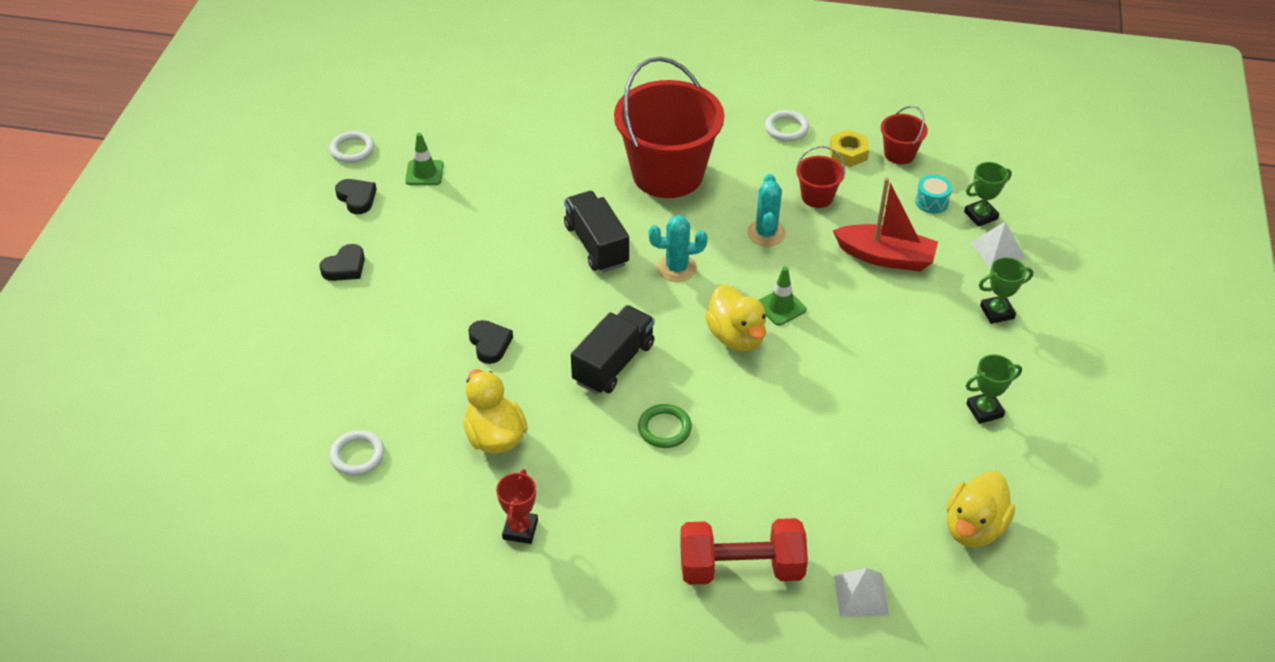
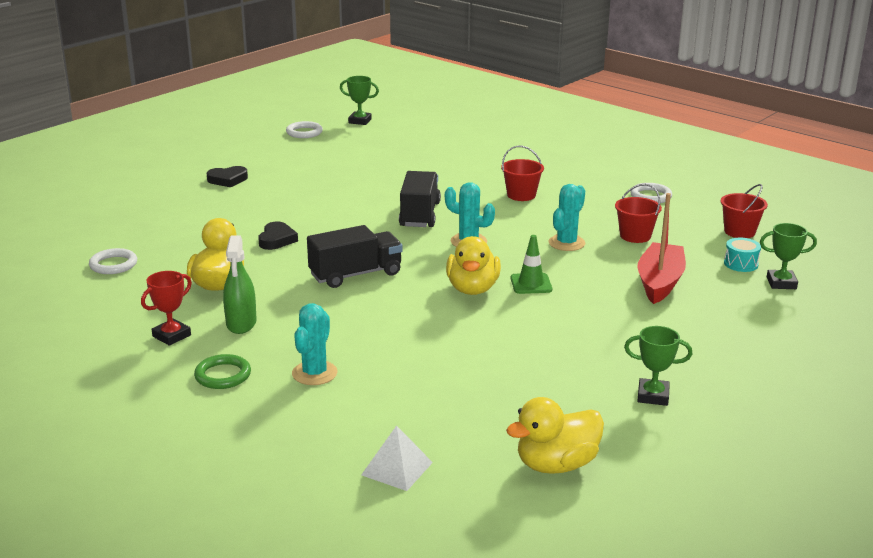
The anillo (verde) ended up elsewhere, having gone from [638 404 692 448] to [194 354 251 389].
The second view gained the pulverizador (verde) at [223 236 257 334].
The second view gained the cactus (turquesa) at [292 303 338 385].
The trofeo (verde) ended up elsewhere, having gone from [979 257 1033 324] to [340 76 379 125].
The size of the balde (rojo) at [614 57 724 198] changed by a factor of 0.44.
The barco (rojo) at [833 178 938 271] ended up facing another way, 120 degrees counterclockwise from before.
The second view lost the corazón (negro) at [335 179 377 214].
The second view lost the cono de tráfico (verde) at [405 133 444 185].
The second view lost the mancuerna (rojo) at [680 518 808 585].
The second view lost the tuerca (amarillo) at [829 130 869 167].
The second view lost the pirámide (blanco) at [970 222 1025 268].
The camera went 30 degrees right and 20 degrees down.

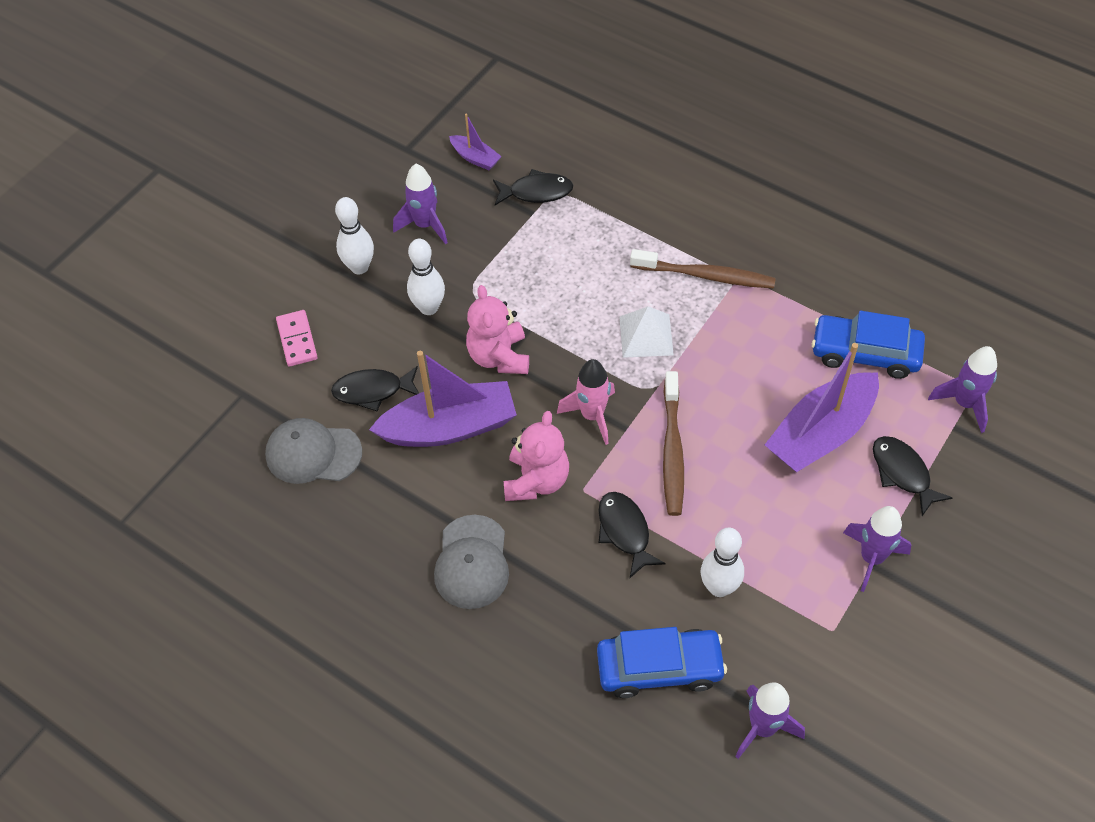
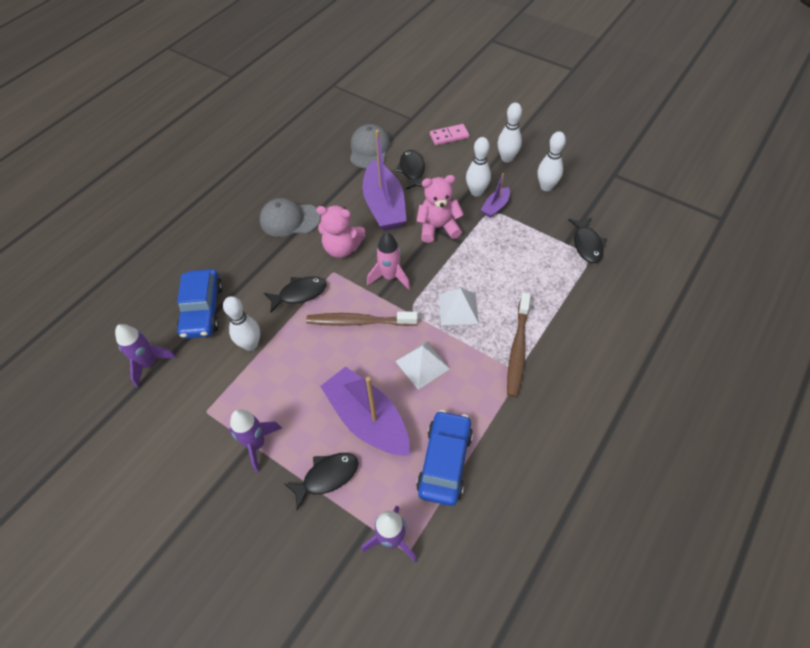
The second view gained the pirámide (blanco) at [395 342 450 390].
The barco (morado) ended up elsewhere, having gone from [449 114 502 170] to [481 173 510 218].
Where the cohete (morado) stood at [393 164 448 244], the bolo (blanco) came to stand at [538 131 566 191].
The camera went 90 degrees right and 0 degrees up.

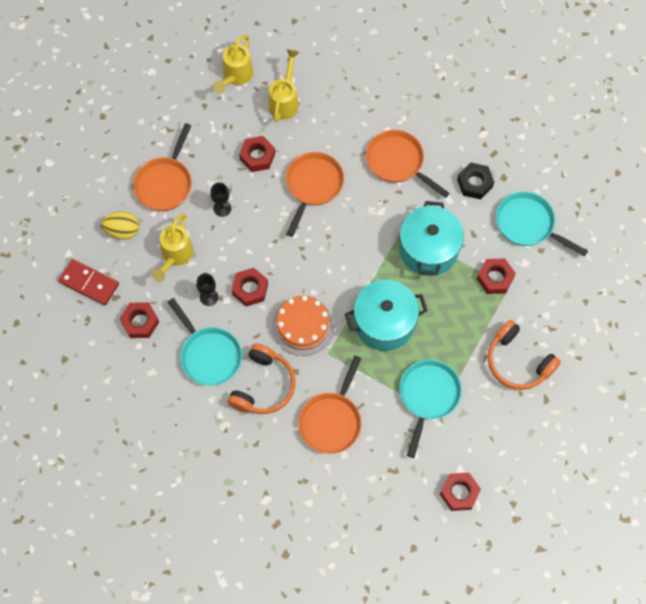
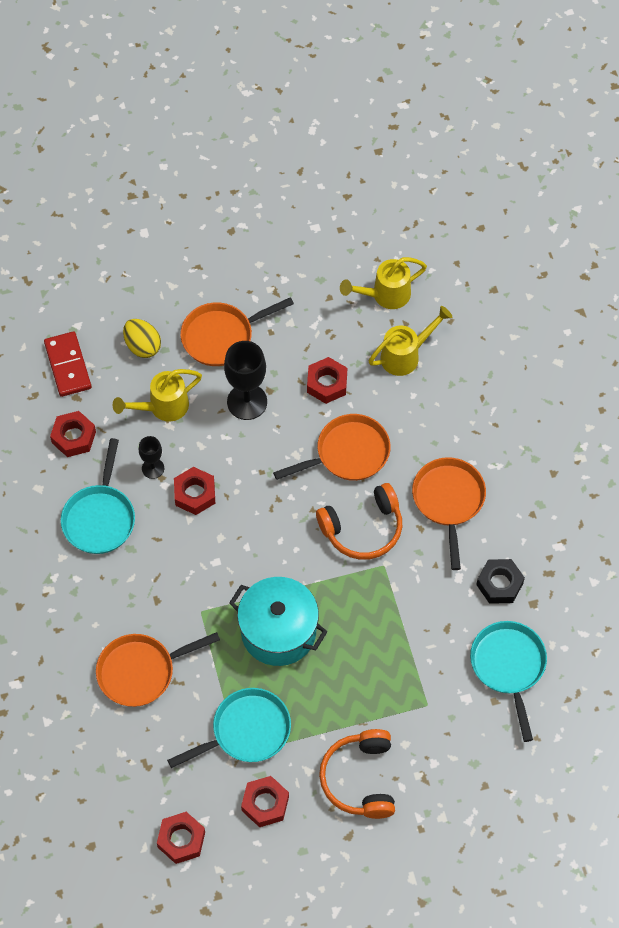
The size of the copa (negro) at [210 183 231 217] changed by a factor of 1.81.
The tuerca (rojo) ended up elsewhere, having gone from [477 258 516 294] to [241 776 289 827].
The auriculares (naranja) ended up elsewhere, having gone from [228 343 296 414] to [316 483 402 560].
The second view lost the tarta (naranja) at [272 296 334 356].
The second view lost the olla (turquesa) at [400 201 464 276].
The camera went 45 degrees right and 5 degrees down.

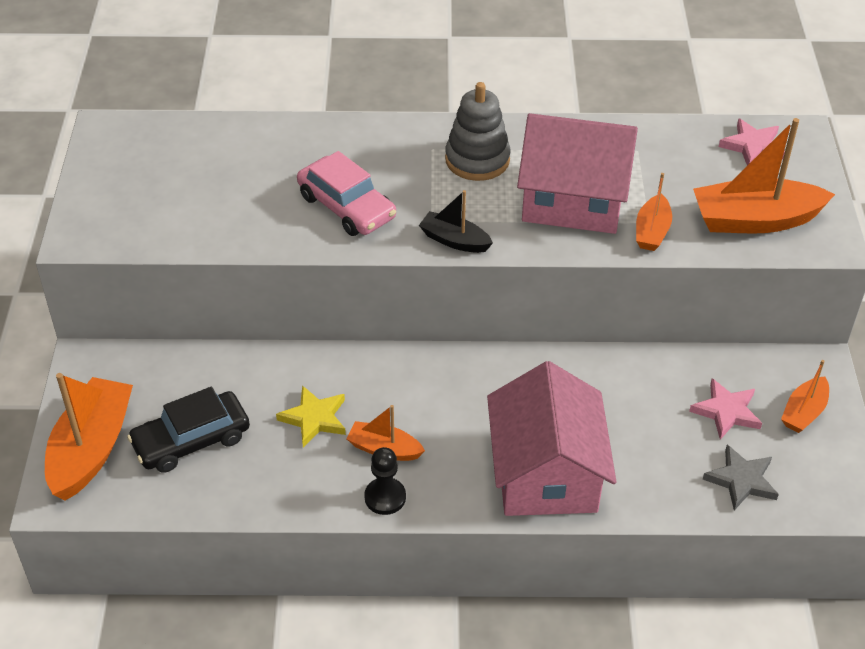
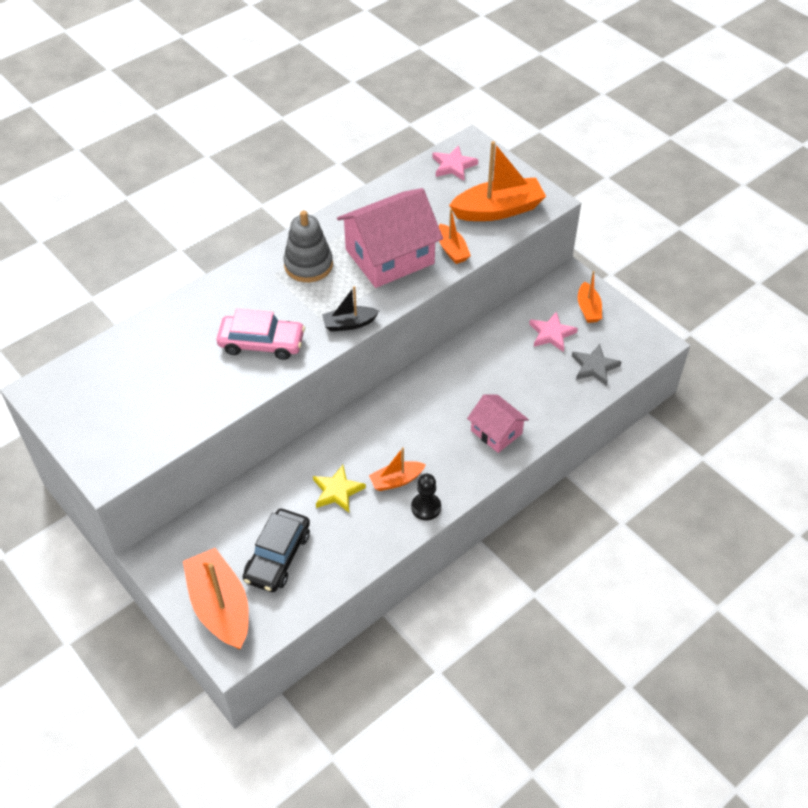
The barco (naranja) at [693 118 835 233] ended up facing another way, 150 degrees counterclockwise from before.
The size of the casa (rosa) at [487 361 617 516] changed by a factor of 0.55.
The camera went 40 degrees left and 5 degrees up.

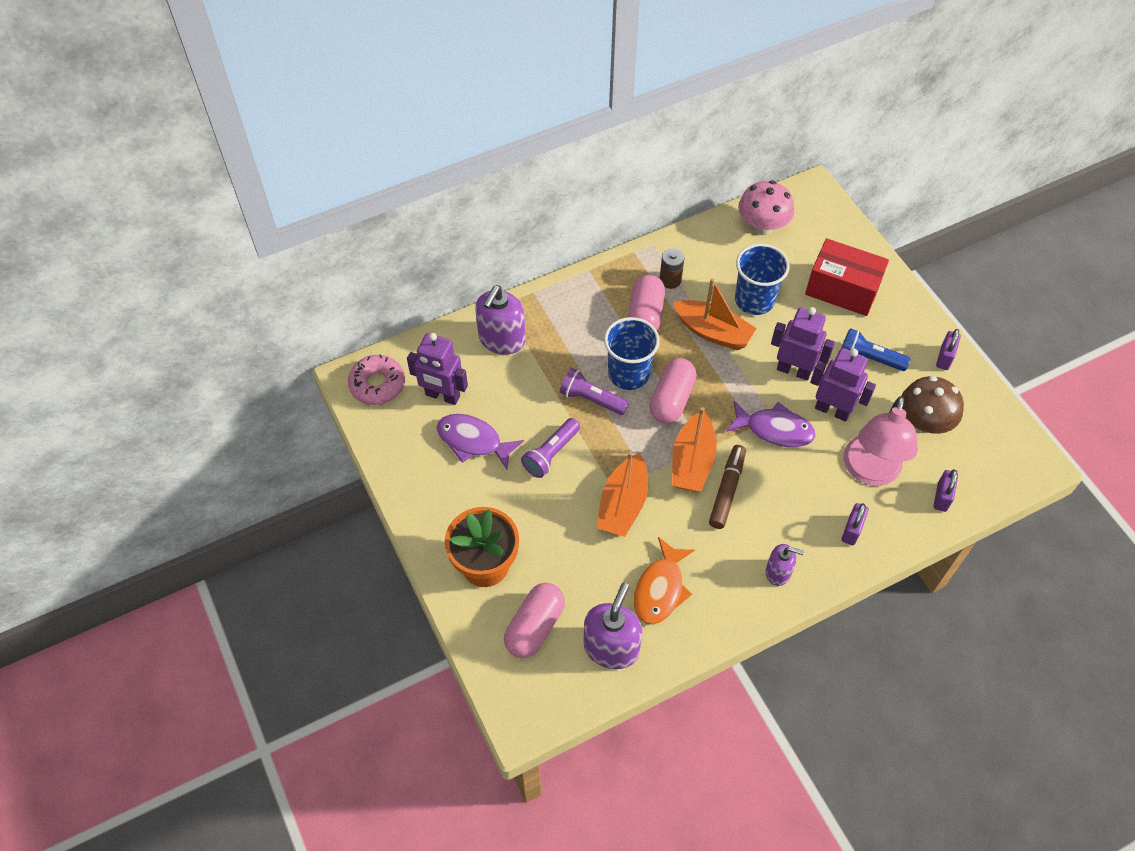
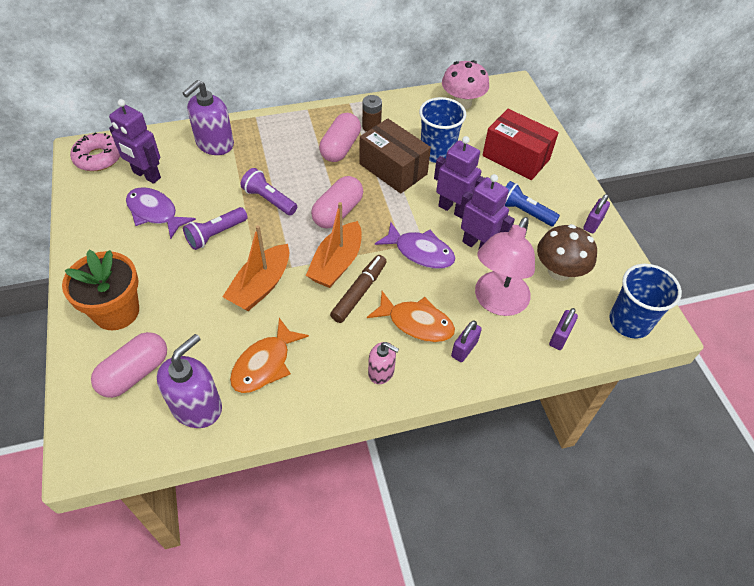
Where the barco (naranja) stood at [673 278 757 350], the caja (marrón) came to stand at [359 118 431 193].
The second view gained the pez (naranja) at [367 291 455 342].
What was the dispensador de jabón (morado) at [766 544 804 586] turned into the dispensador de jabón (rosa) at [368 342 399 384].
The vaso (azul) ended up elsewhere, having gone from [604 317 660 390] to [609 264 682 339].
The camera went 10 degrees right and 5 degrees down.

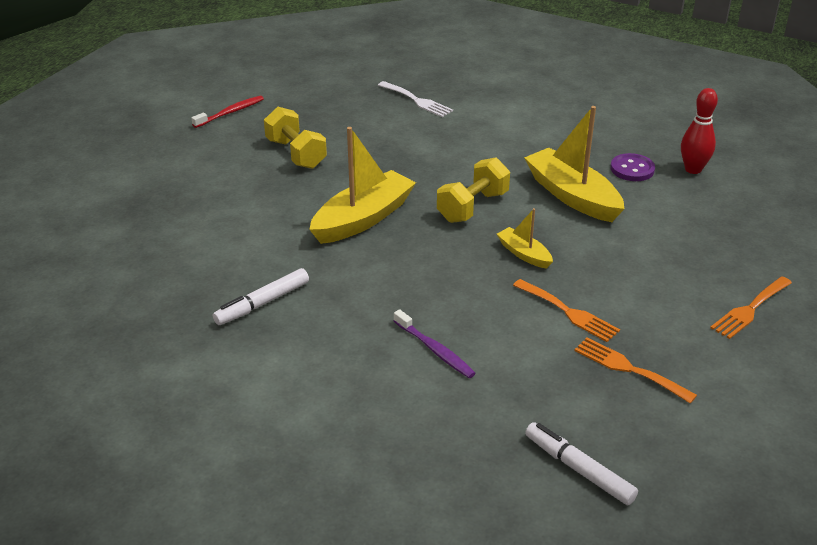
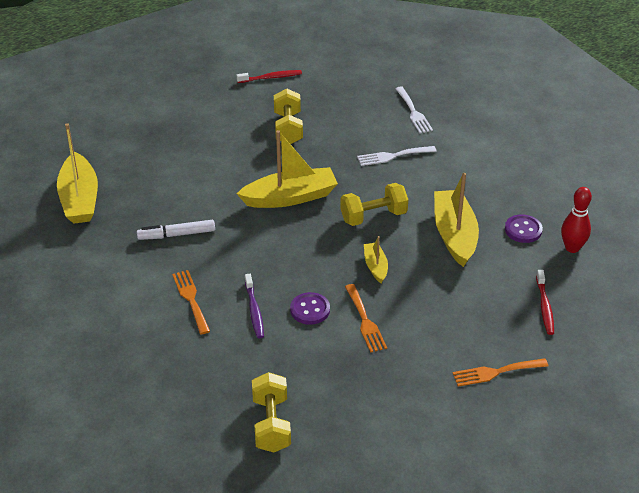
The second view gained the barco (amarillo) at [57 123 98 224].
The tenedor (naranja) ended up elsewhere, having gone from [574 337 697 404] to [172 270 210 334].
Where the rotulador (blanco) stood at [525 422 638 505], the mancuerna (amarillo) came to stand at [252 372 291 453].
The second view gained the botón (morado) at [290 292 330 325].
The second view gained the tenedor (blanco) at [357 146 437 166].
The second view gained the cepillo de dientes (rojo) at [536 270 554 335].
The camera went 30 degrees right and 5 degrees up.

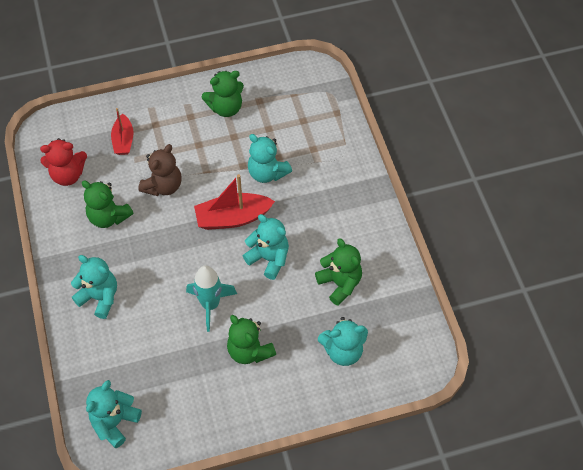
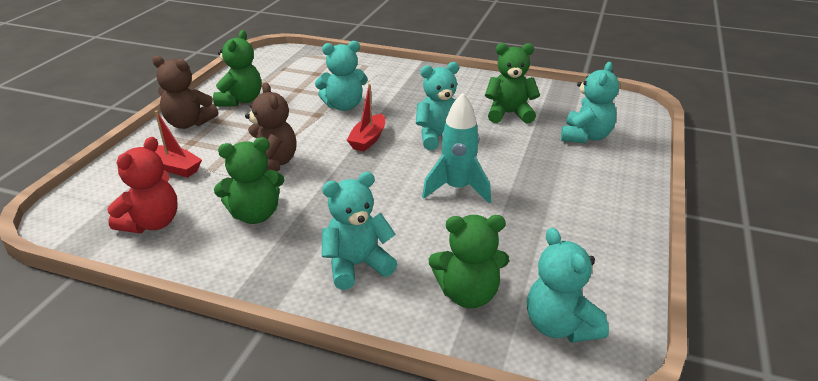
The second view gained the osito (marrón) at [152 56 218 129].
The size of the barco (rojo) at [194 174 275 230] changed by a factor of 0.64.
The osito (verde) ended up elsewhere, having gone from [227 315 276 364] to [429 215 509 309].
The camera went 55 degrees left and 25 degrees down.

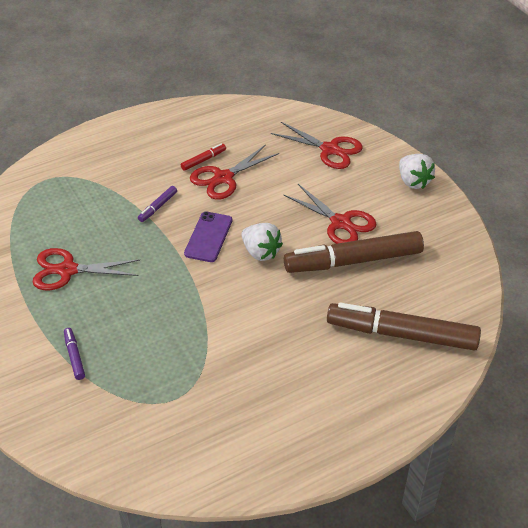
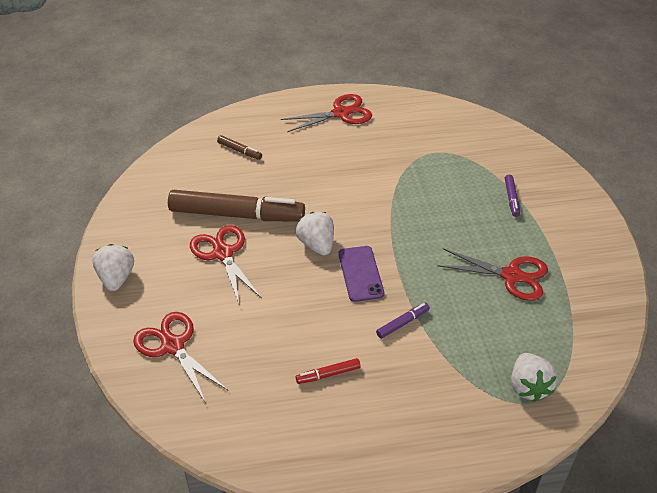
The size of the rotulador (marrón) at [327 303 481 351] changed by a factor of 0.41.
The tijeras (rojo) ended up elsewhere, having gone from [190 145 279 200] to [281 94 372 132].
The móvil (morado) at [184 212 232 262] ended up facing another way, 45 degrees counterclockwise from before.
The second view gained the fresa (blanco) at [511 353 558 402].
The camera went 160 degrees left and 0 degrees up.

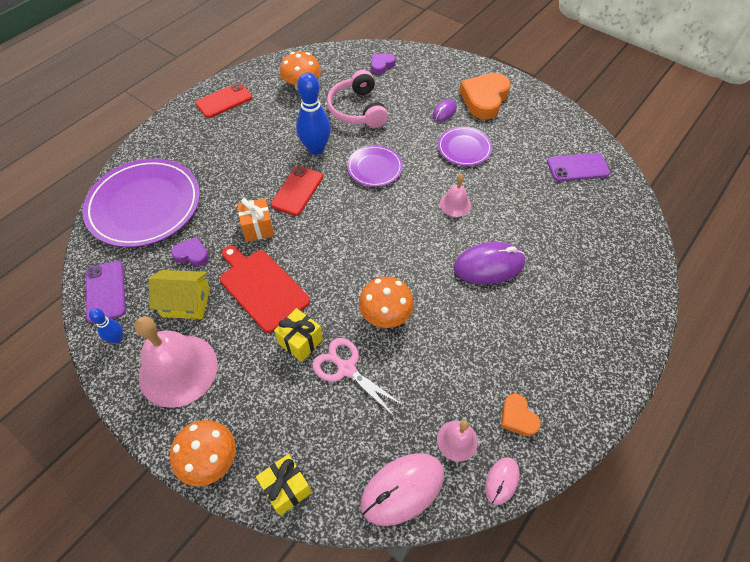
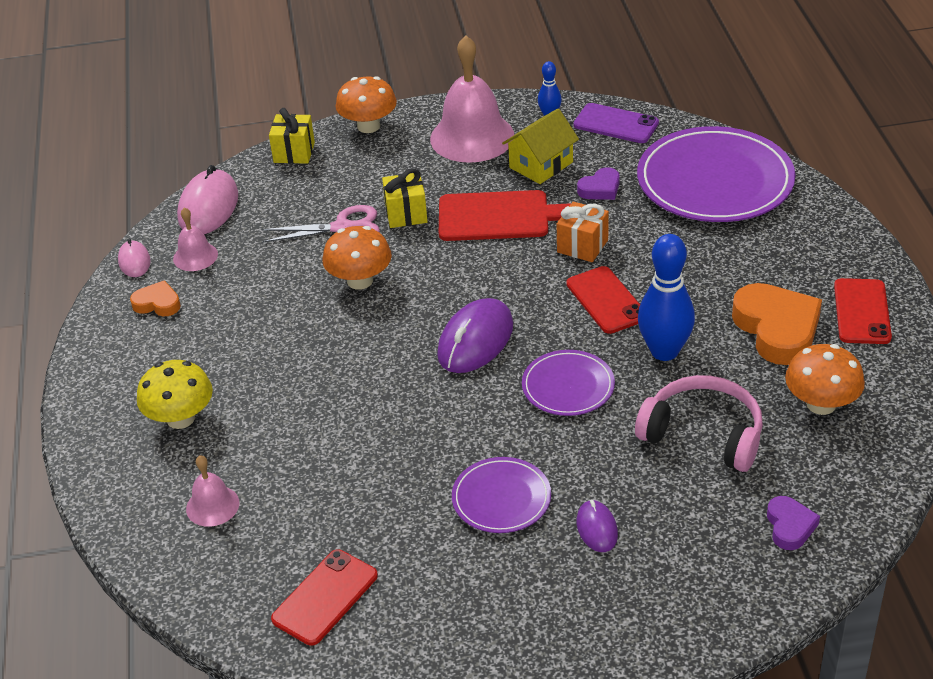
The second view gained the seta (amarillo) at [137 360 213 429].
The campana (rosa) ended up elsewhere, having gone from [440 174 471 217] to [186 455 240 527].
What was the móvil (morado) at [547 153 610 181] turned into the móvil (rojo) at [271 549 378 646].
The ratón (morado) ended up elsewhere, having gone from [453 242 526 284] to [437 298 513 373].
The corazón (naranja) ended up elsewhere, having gone from [459 73 511 119] to [732 283 822 365].
The camera went 135 degrees right and 15 degrees down.

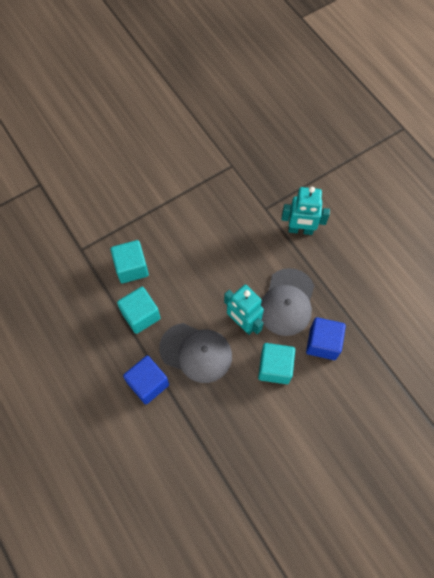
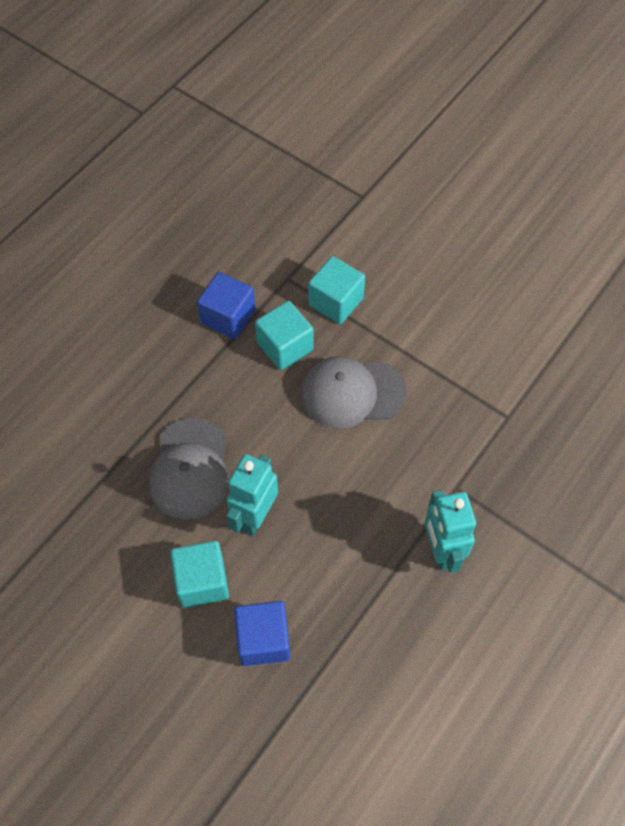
The cubo (azul) ended up elsewhere, having gone from [123 356 169 404] to [197 272 256 339].
The gorra (gris) ended up elsewhere, having gone from [261 268 314 336] to [301 356 406 428].
The cubo (turquesa) ended up elsewhere, having gone from [117 287 161 334] to [308 256 365 324].
The camera went 70 degrees right and 5 degrees down.

